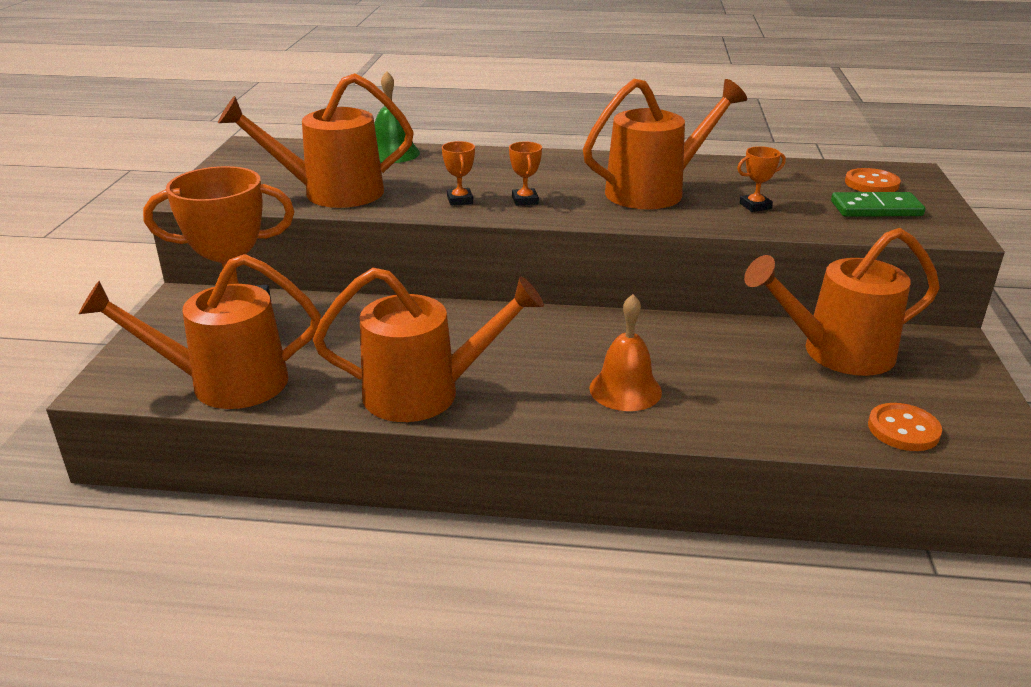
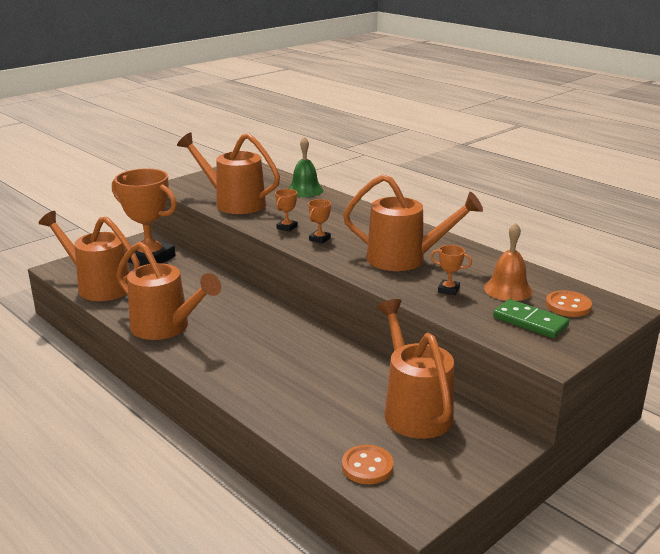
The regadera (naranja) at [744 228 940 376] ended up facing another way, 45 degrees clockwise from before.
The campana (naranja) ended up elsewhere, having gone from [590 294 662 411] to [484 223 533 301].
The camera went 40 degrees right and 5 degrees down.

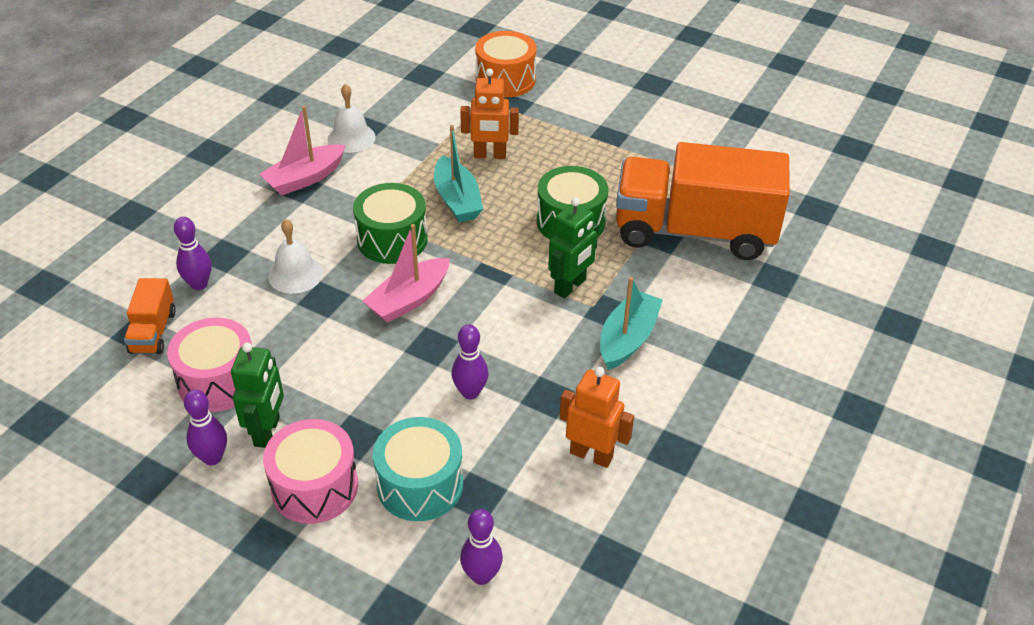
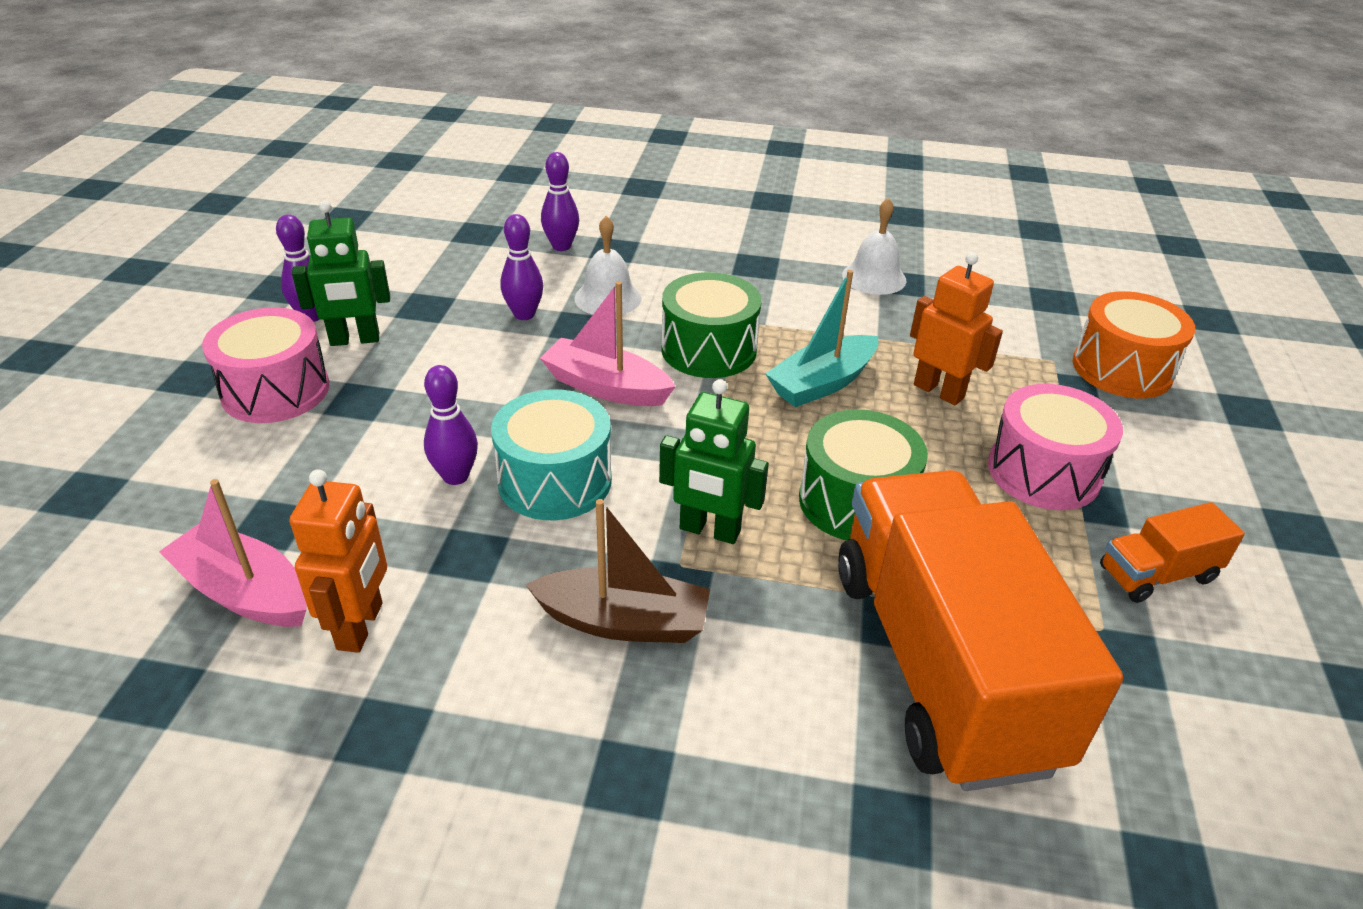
The barco (rosa) ended up elsewhere, having gone from [260 106 346 196] to [159 479 307 627].
The tambor (turquesa) ended up elsewhere, having gone from [373 417 463 521] to [491 389 612 520].
The bolo (morado) ended up elsewhere, having gone from [460 509 503 585] to [500 214 543 320].
What was the barco (turquesa) at [600 277 663 370] turned into the barco (marrón) at [525 499 710 643].
The robot (naranja) at [460 68 519 159] ended up facing another way, 150 degrees clockwise from before.
The tambor (rosa) ended up elsewhere, having gone from [167 317 252 412] to [988 384 1123 510].
The camión (naranja) ended up elsewhere, having gone from [124 278 176 354] to [1100 502 1245 603].
The camera went 70 degrees right and 5 degrees down.

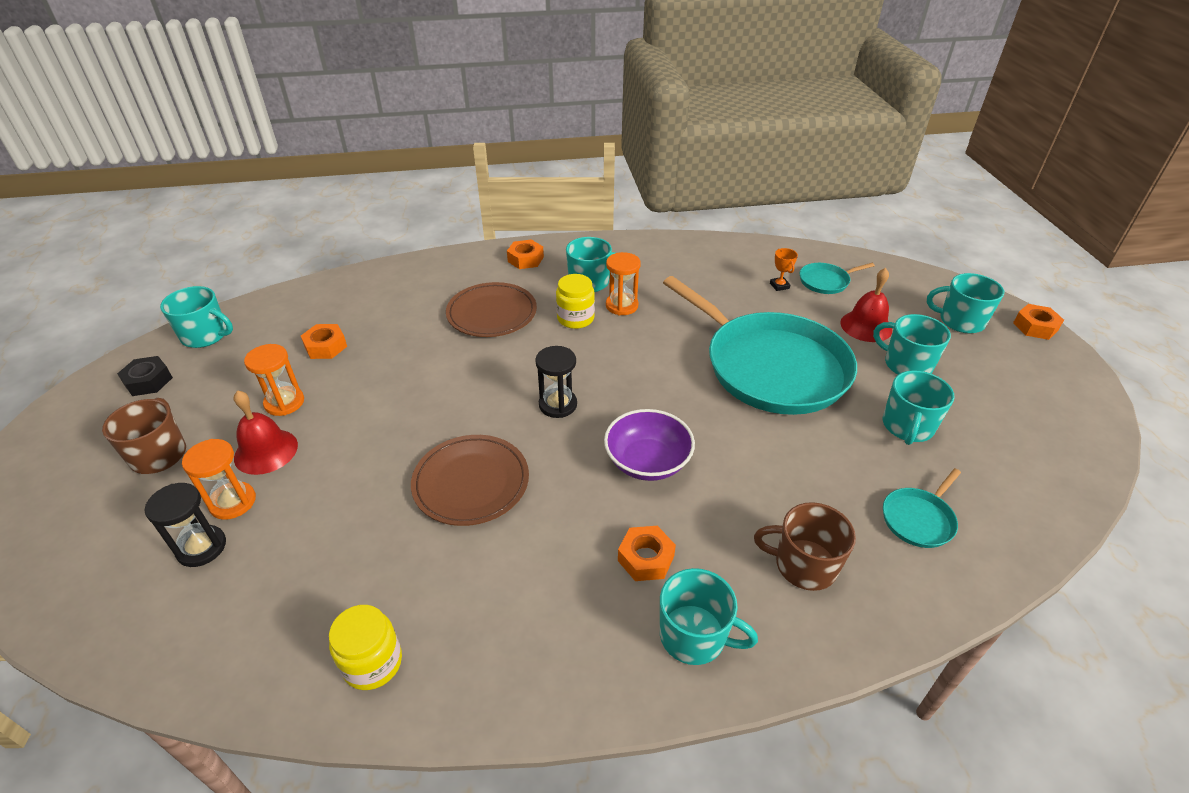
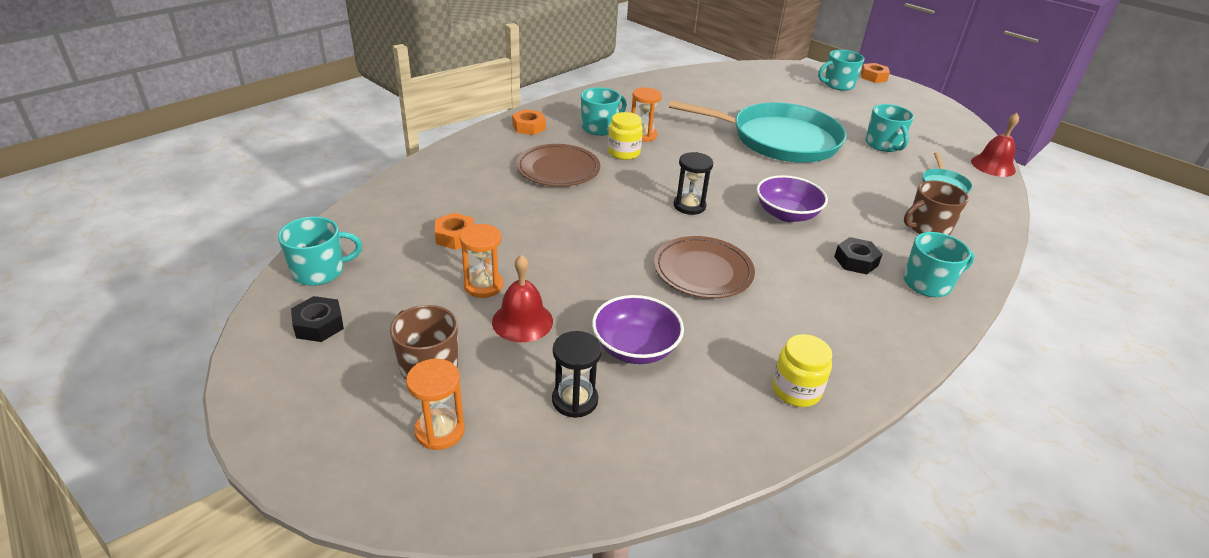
The reloj de arena (naranja) ended up elsewhere, having gone from [182 439 256 520] to [406 359 465 450].
The second view gained the cuenco (morado) at [592 295 684 364].
What was the tuerca (naranja) at [618 526 676 581] turned into the tuerca (negro) at [834 237 883 274].
The campana (rojo) ended up elsewhere, having gone from [840 268 892 342] to [971 113 1019 177].
The second view lost the trofeo (naranja) at [770 248 798 291].
The second view lost the sartén (turquesa) at [799 263 875 294].
The second view lost the taza (turquesa) at [873 314 951 375].
The camera went 40 degrees left and 5 degrees down.

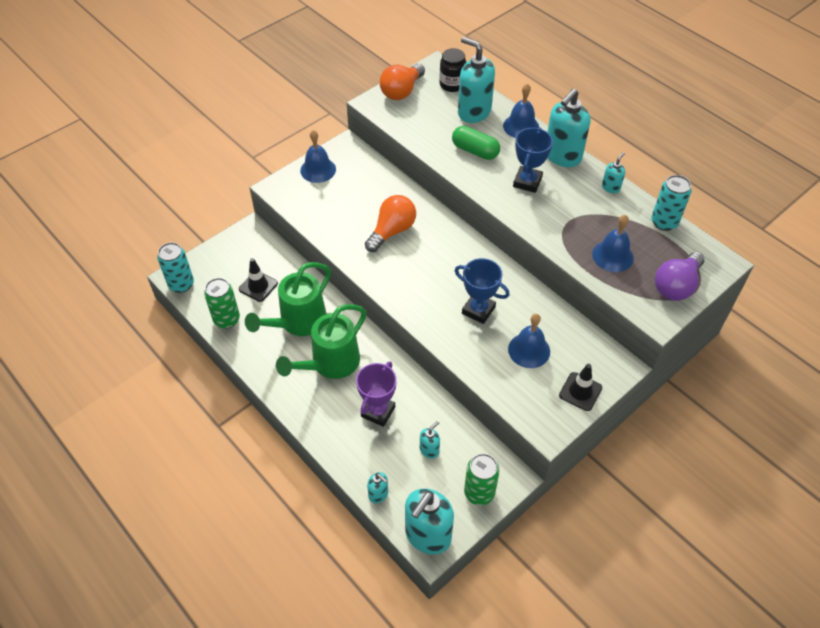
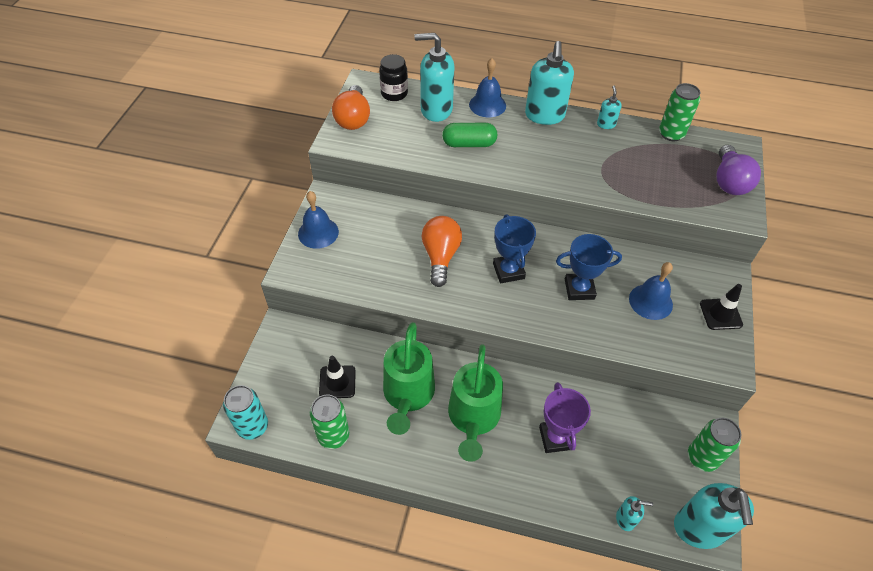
The trofeo (azul) ended up elsewhere, having gone from [513 128 553 193] to [493 214 536 283].
What was the lata (turquesa) at [652 175 691 231] turned into the lata (verde) at [659 83 700 141].
The second view lost the dispensador de jabón (turquesa) at [420 421 440 459].
The second view lost the campana (azul) at [592 215 634 272].
The camera went 35 degrees left and 0 degrees up.

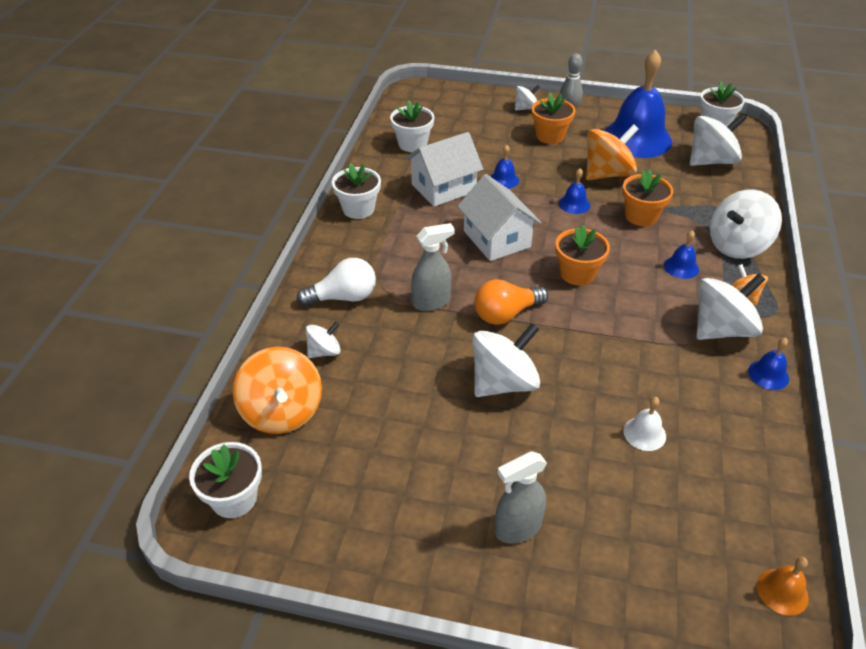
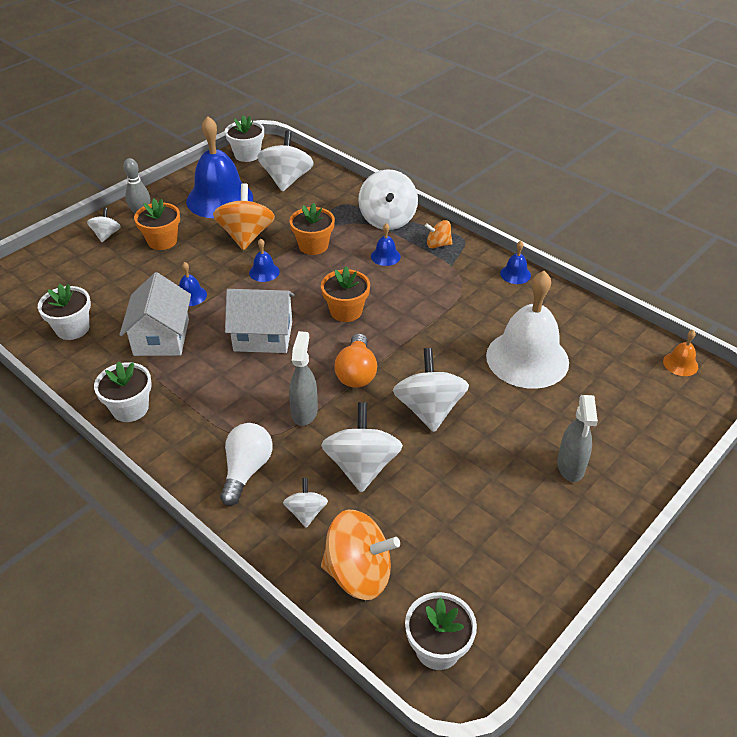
The peonza (blanco) ended up elsewhere, having gone from [696 273 766 340] to [321 402 403 493].
The size of the campana (blanco) at [623 397 666 451] changed by a factor of 2.42.
The camera went 60 degrees left and 0 degrees up.

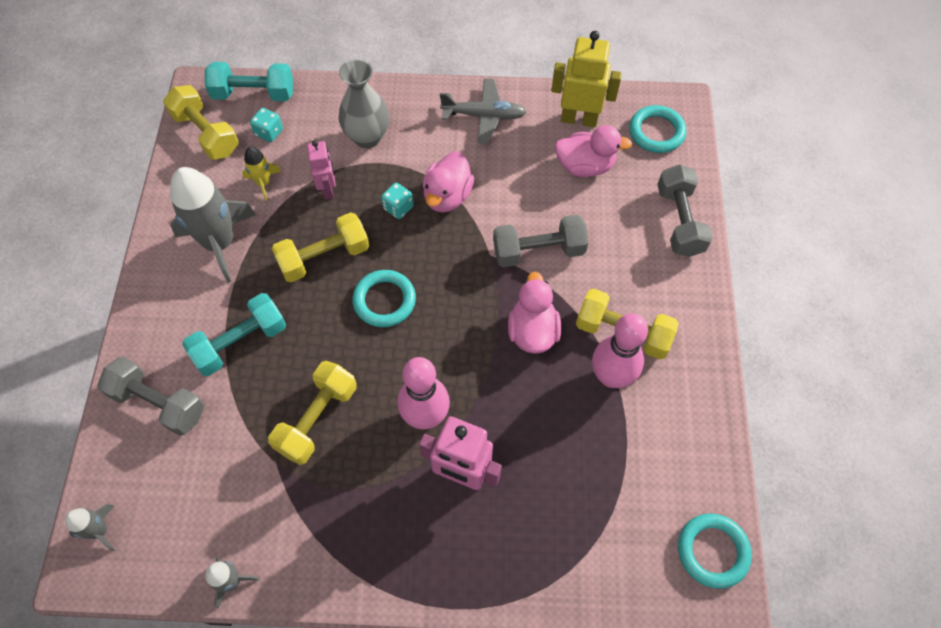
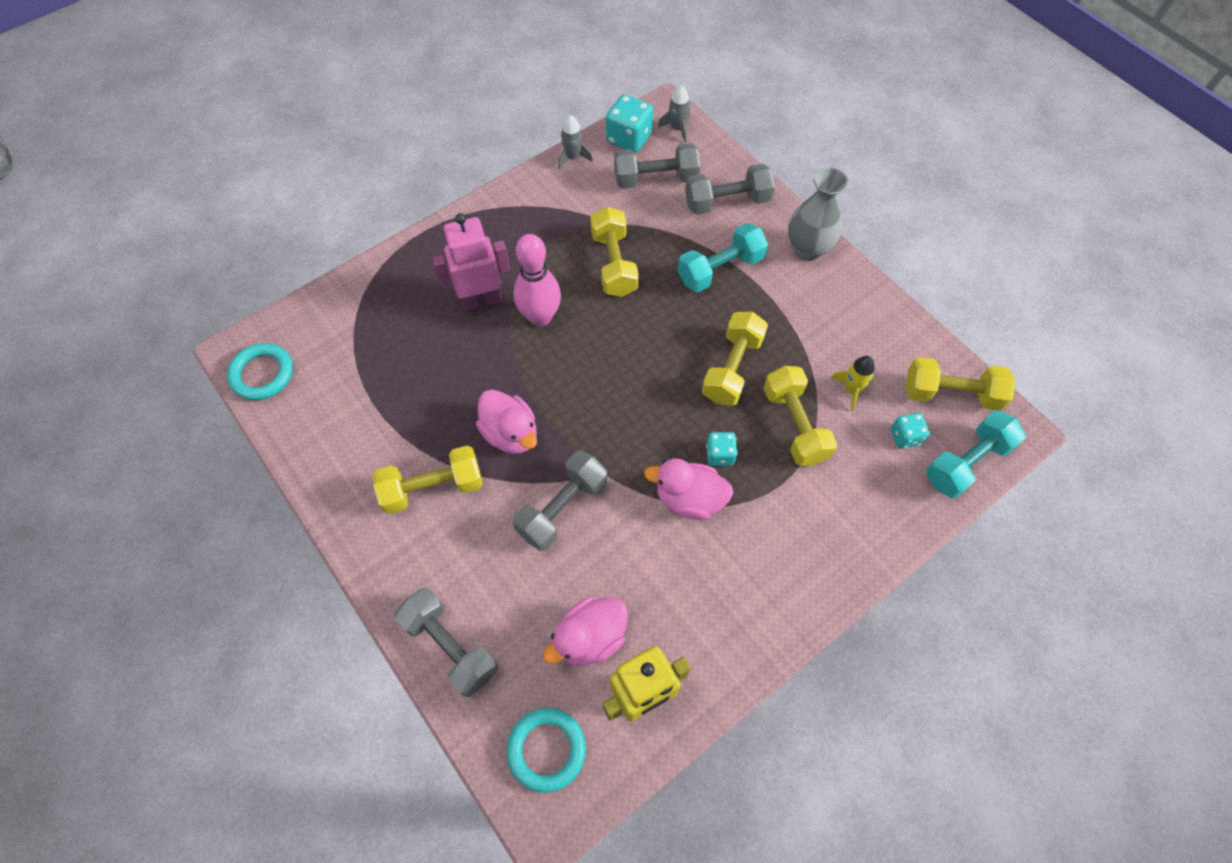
The second view gained the dado (turquesa) at [606 94 654 153].
The second view gained the mancuerna (gris) at [614 143 700 189].
The pato (rosa) at [423 151 474 213] ended up facing another way, 60 degrees counterclockwise from before.
The mancuerna (turquesa) at [182 293 286 376] ended up facing another way, 45 degrees clockwise from before.
Where the robot (rosa) stood at [307 140 336 200], the mancuerna (amarillo) came to stand at [764 366 837 466].
The florero (gris) ended up elsewhere, having gone from [339 59 389 148] to [788 167 848 261].
The second view lost the cohete (gris) at [170 167 256 283].
The second view lost the anillo (turquesa) at [353 270 416 327].
The second view lost the avión (gris) at [440 78 526 144].
The second view lost the bolo (rosa) at [592 314 648 388].
The camera went 140 degrees right and 0 degrees up.

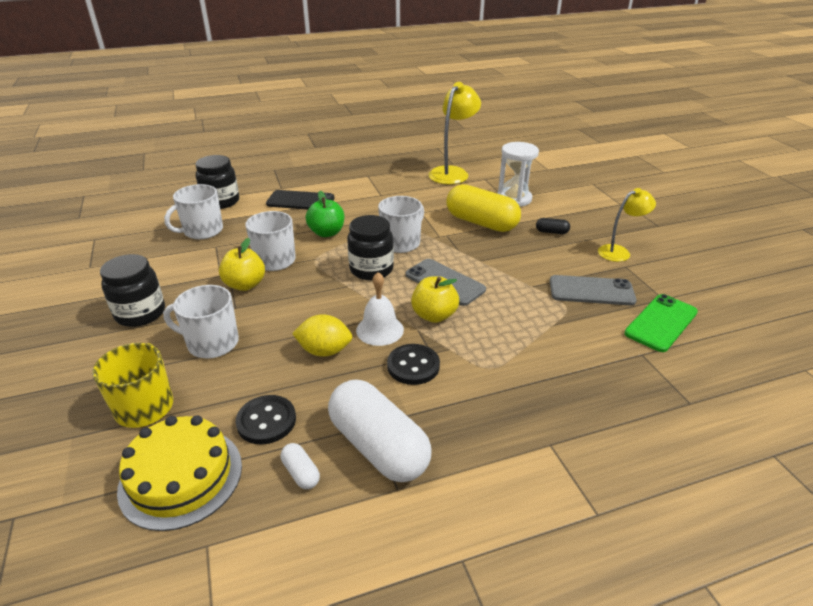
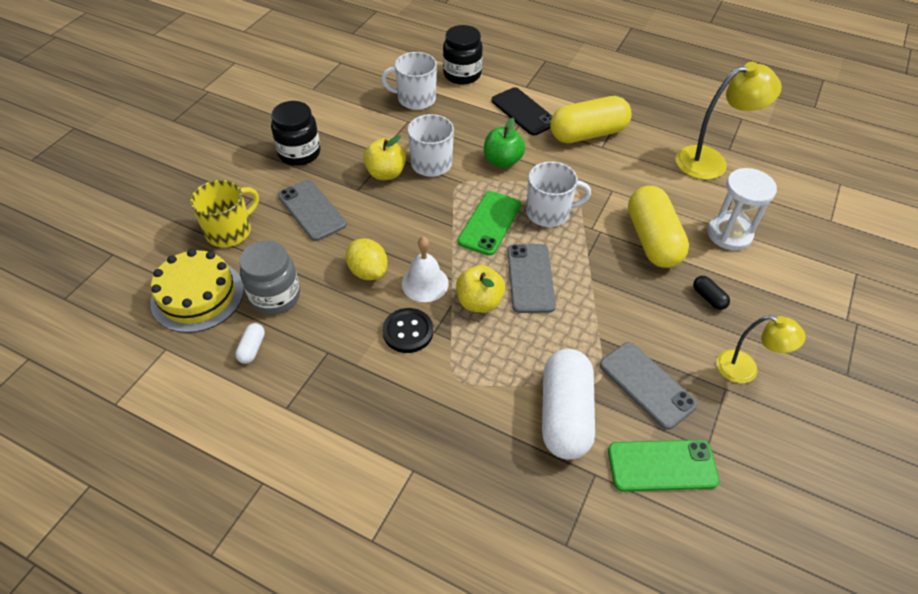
Where the botón (negro) stood at [236 395 296 444], the tarro (gris) came to stand at [239 241 300 315].
Where the taza (blanco) stood at [163 285 239 358], the móvil (gris) came to stand at [278 180 347 241].
Where the tarro (negro) stood at [347 215 394 280], the móvil (verde) came to stand at [458 191 521 256].
The cápsula (blanco) ended up elsewhere, having gone from [328 380 432 482] to [542 349 595 460].
The second view gained the cápsula (amarillo) at [550 96 632 143].
The camera went 45 degrees right and 15 degrees up.

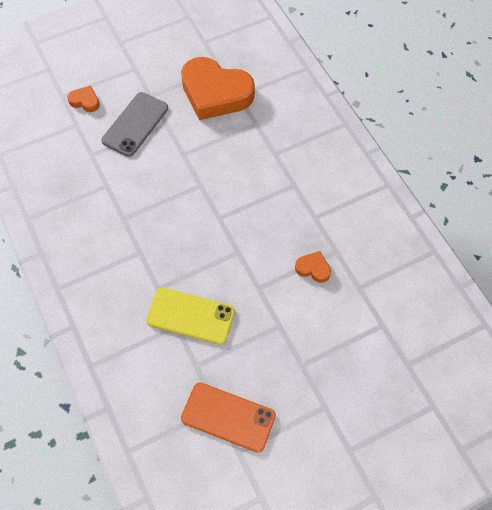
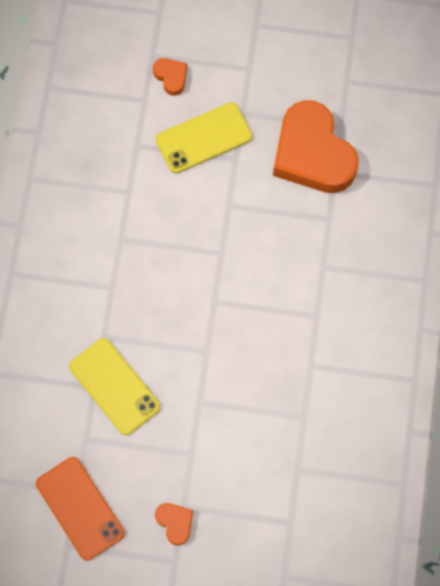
The corazón (naranja) ended up elsewhere, having gone from [295 251 331 283] to [155 503 193 545].
What was the móvil (gris) at [101 92 168 157] turned into the móvil (amarillo) at [156 102 252 174].
The camera went 35 degrees right and 10 degrees up.

